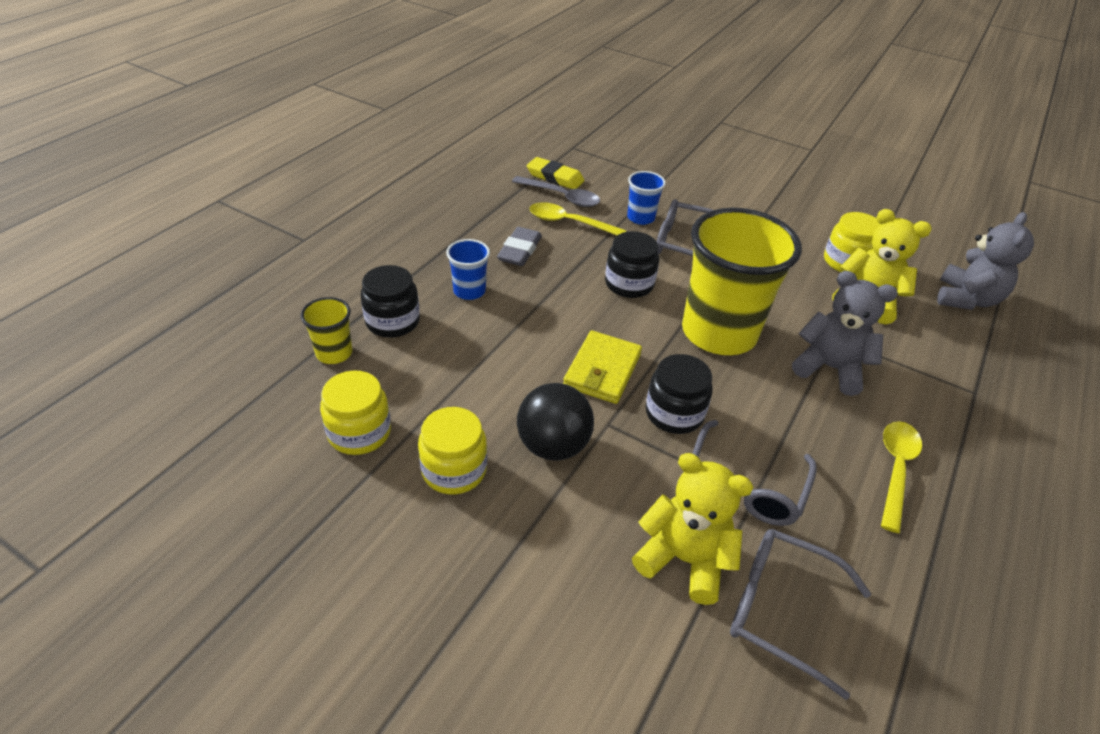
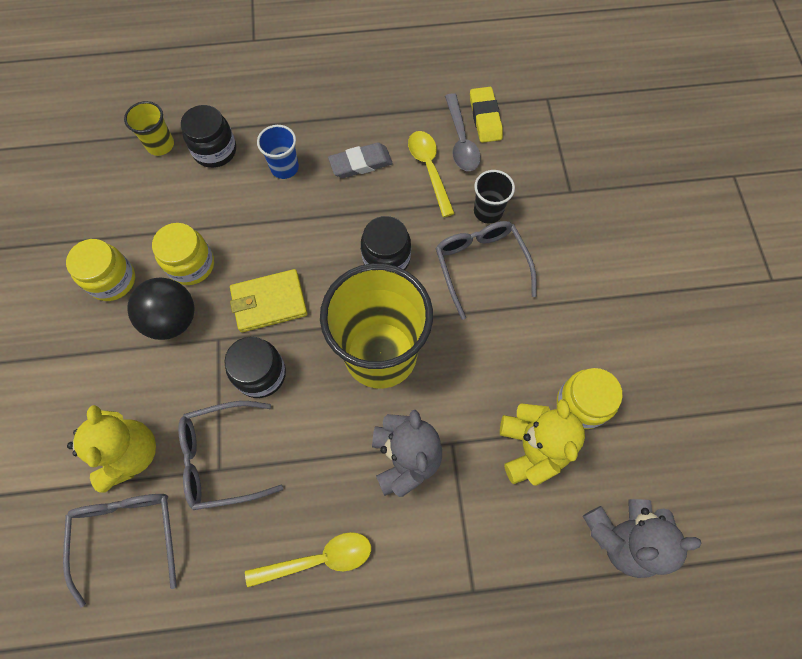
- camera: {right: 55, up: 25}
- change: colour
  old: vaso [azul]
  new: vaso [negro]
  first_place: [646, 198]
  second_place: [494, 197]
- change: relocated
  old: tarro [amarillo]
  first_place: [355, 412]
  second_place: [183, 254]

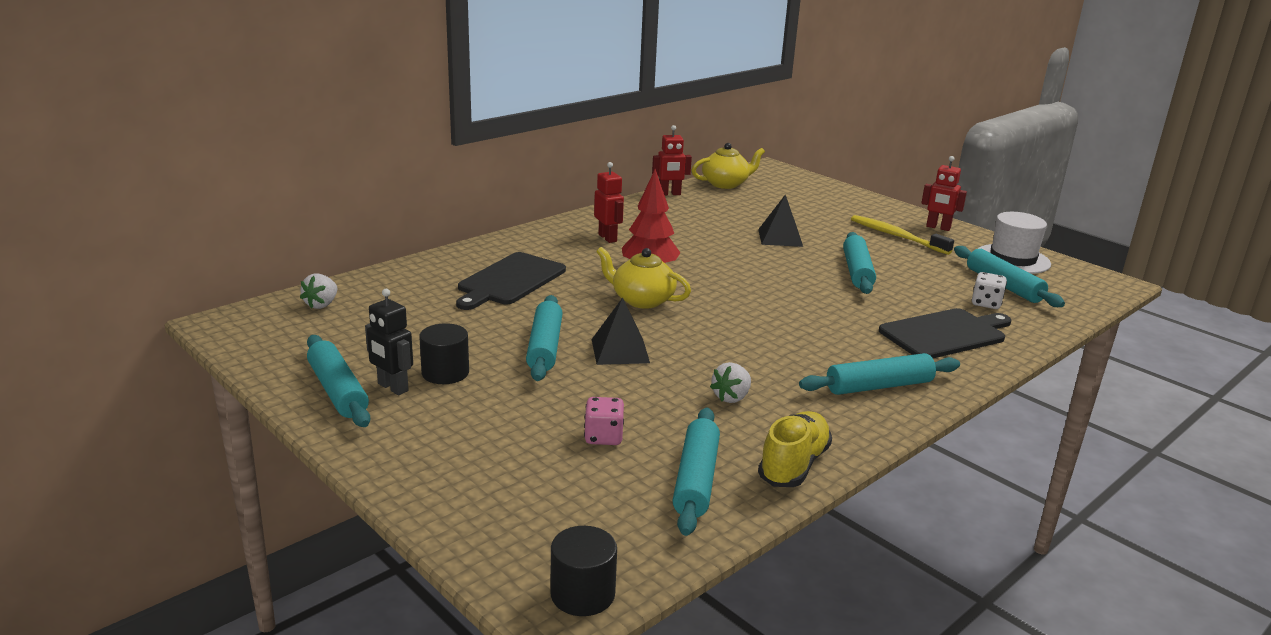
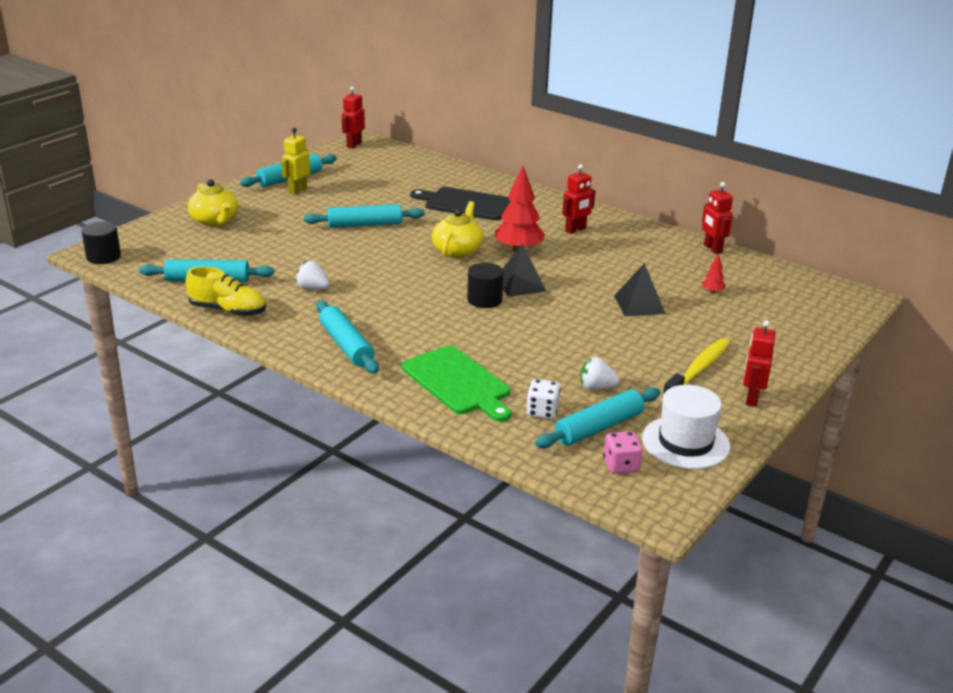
- camera: {right: 80, up: 5}
- change: relocated
  old: tetera [amarillo]
  first_place: [728, 166]
  second_place: [213, 202]
- change: missing
  old: rodillo [turquesa]
  first_place: [859, 263]
- change: relocated
  old: fresa [blanco]
  first_place: [318, 291]
  second_place: [599, 373]
- change: colour
  old: robot [negro]
  new: robot [amarillo]
  first_place: [389, 342]
  second_place: [295, 161]
- change: relocated
  old: pirámide [negro]
  first_place: [621, 331]
  second_place: [524, 270]
- change: colour
  old: tabla de cortar [negro]
  new: tabla de cortar [verde]
  first_place: [945, 333]
  second_place: [456, 383]
- change: relocated
  old: cilindro [negro]
  first_place: [444, 353]
  second_place: [485, 285]
- change: relocated
  old: dado [rosa]
  first_place: [604, 421]
  second_place: [623, 452]
- change: appeared
  new: robot [rojo]
  second_place: [353, 117]
- change: appeared
  new: árbol [rojo]
  second_place: [714, 273]

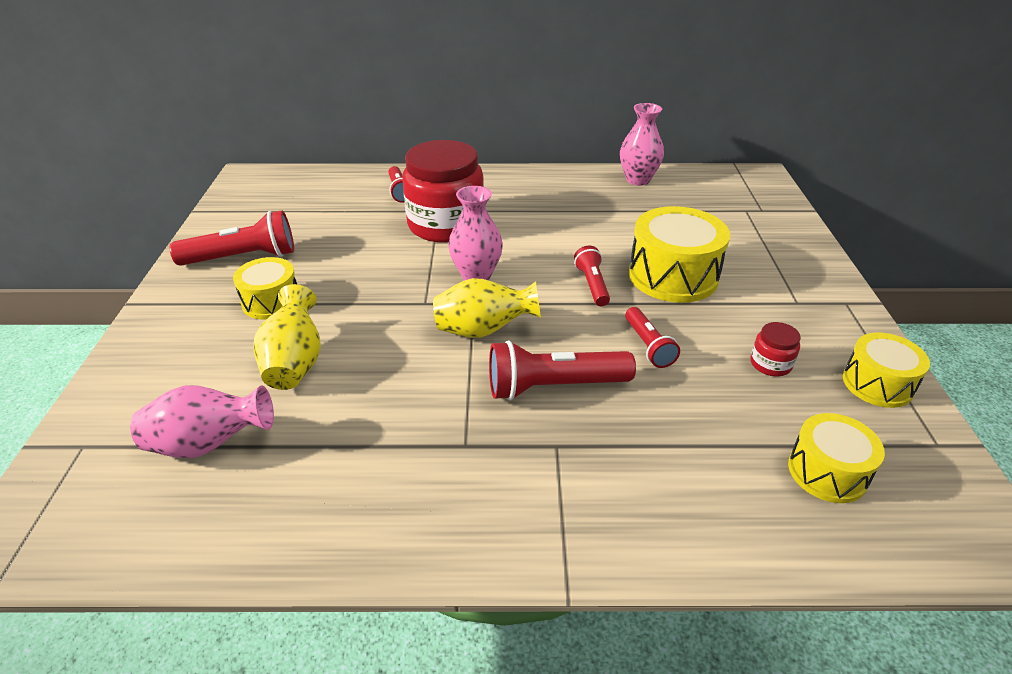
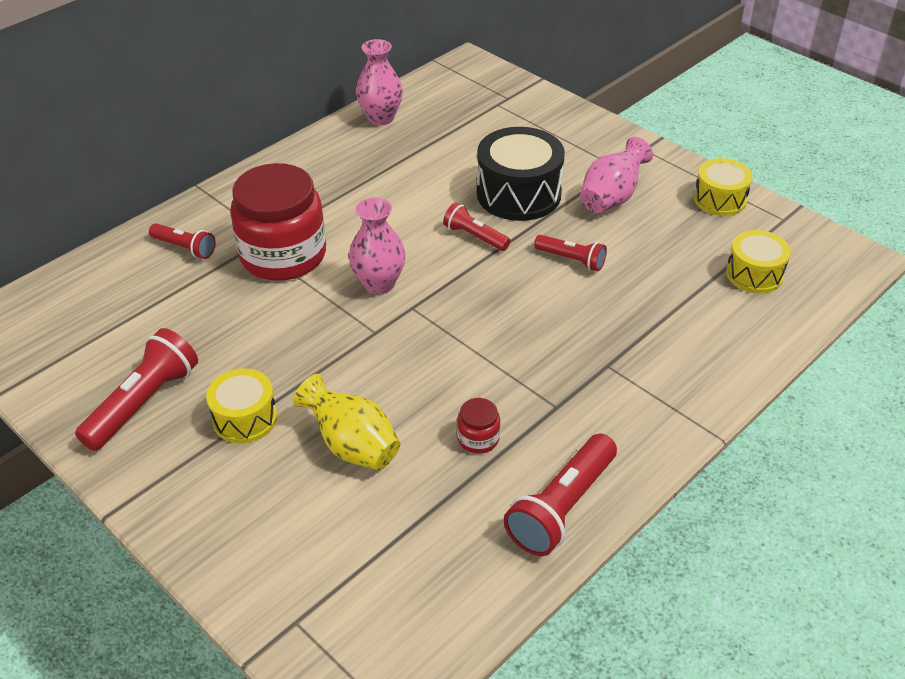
- camera: {right: -45, up: 5}
- change: colour
  old: tambor [amarillo]
  new: tambor [negro]
  first_place: [679, 254]
  second_place: [521, 174]
- change: missing
  old: florero [amarillo]
  first_place: [487, 308]
- change: relocated
  old: tarro [rojo]
  first_place: [775, 349]
  second_place: [478, 426]
- change: relocated
  old: lámpara de mano [rojo]
  first_place: [562, 370]
  second_place: [560, 495]
- change: relocated
  old: florero [rosa]
  first_place: [202, 421]
  second_place: [616, 175]

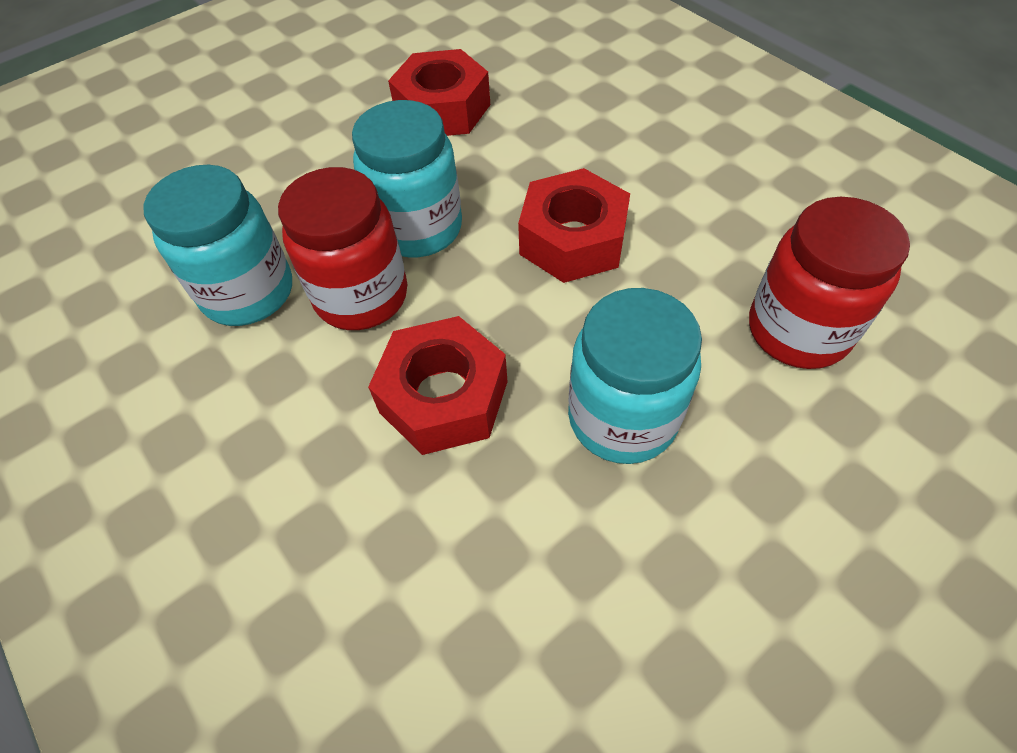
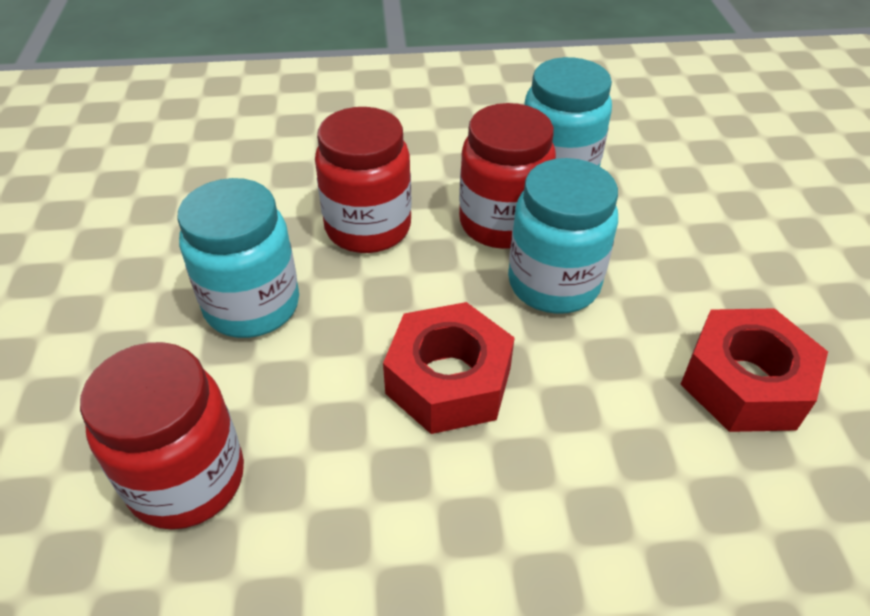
- camera: {right: 120, up: -10}
- change: exchanged
  old: tuerca [rojo]
  new: tarro [rojo]
  first_place: [438, 385]
  second_place: [363, 180]

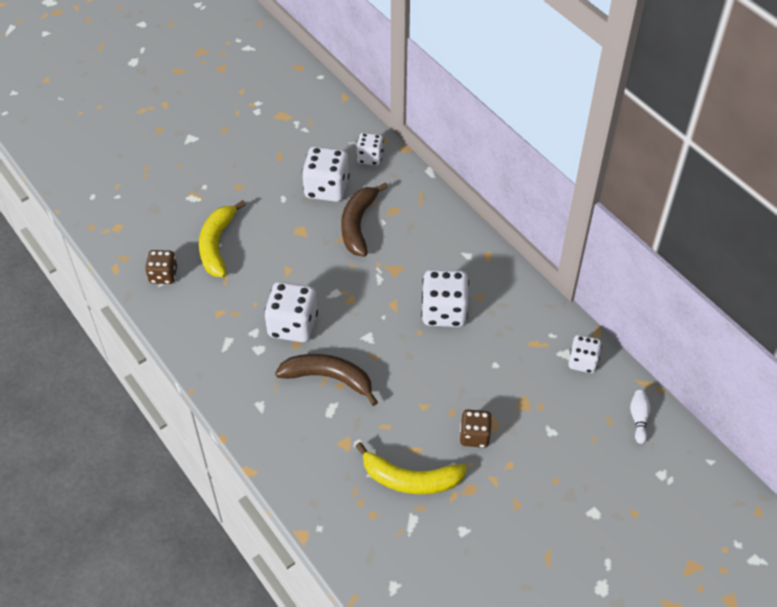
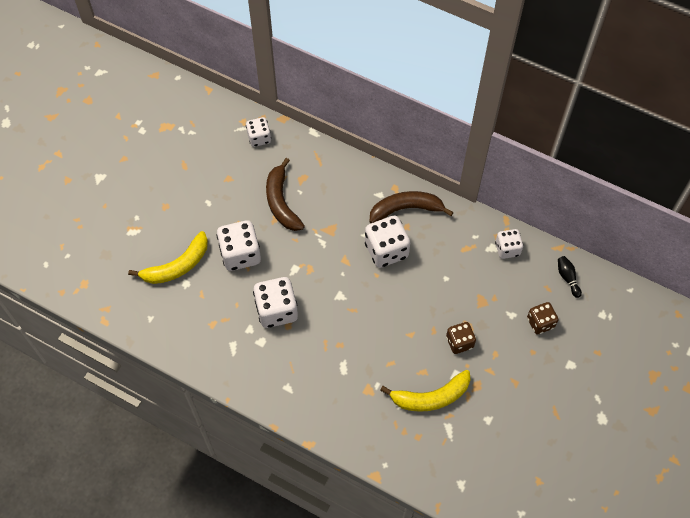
- camera: {right: -25, up: 10}
- change: relocated
  old: dado [blanco]
  first_place: [326, 174]
  second_place: [238, 245]
- change: spun
  old: plátano [amarillo]
  first_place: [222, 238]
  second_place: [168, 257]
  degrees: -105
- change: relocated
  old: dado [marrón]
  first_place: [161, 267]
  second_place: [543, 318]
- change: relocated
  old: plátano [marrón]
  first_place: [326, 380]
  second_place: [412, 207]
- change: colour
  old: bolo [blanco]
  new: bolo [negro]
  first_place: [640, 417]
  second_place: [570, 277]

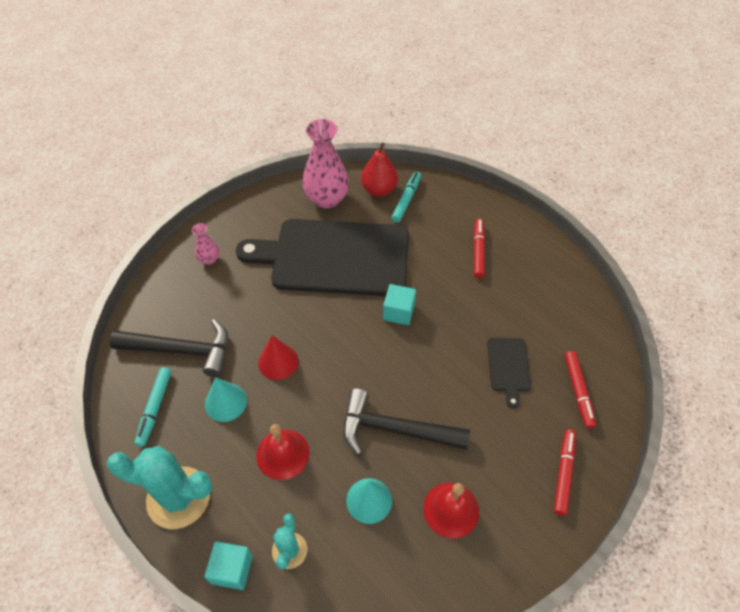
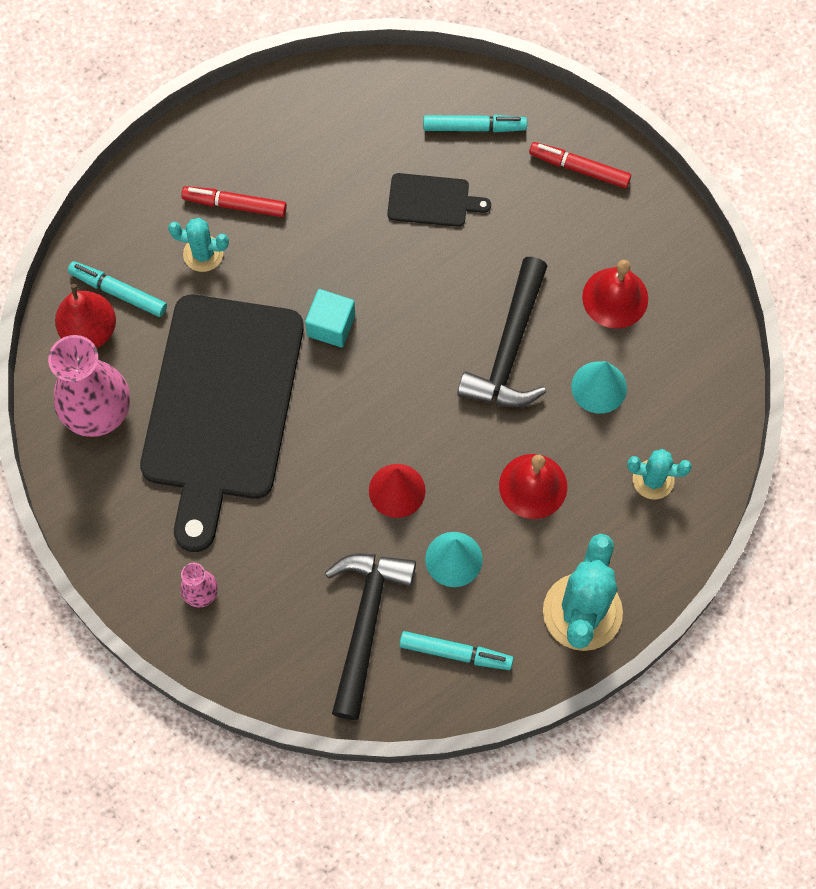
- camera: {right: -85, up: 15}
- change: colour
  old: rotulador [rojo]
  new: rotulador [turquesa]
  first_place: [580, 389]
  second_place: [475, 123]
- change: missing
  old: cubo [turquesa]
  first_place: [228, 565]
- change: appeared
  new: cactus [turquesa]
  second_place: [198, 245]

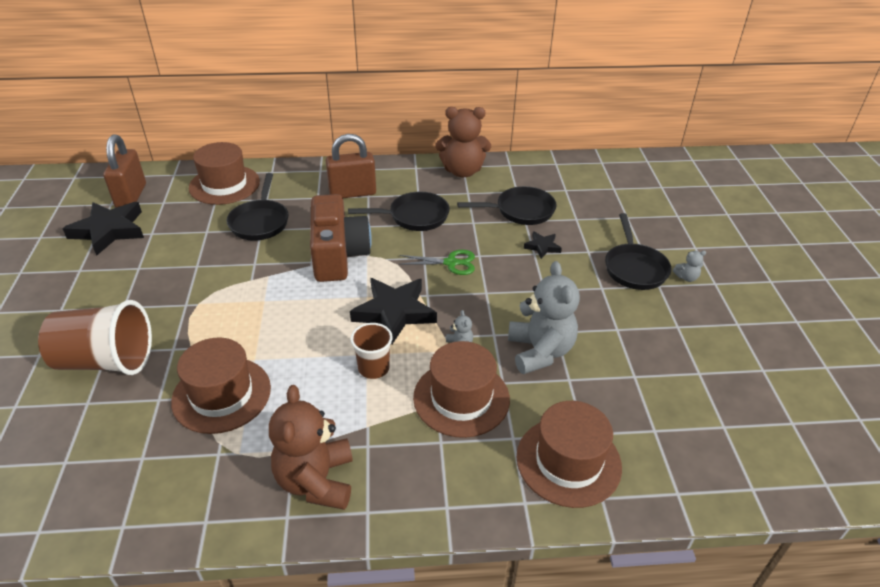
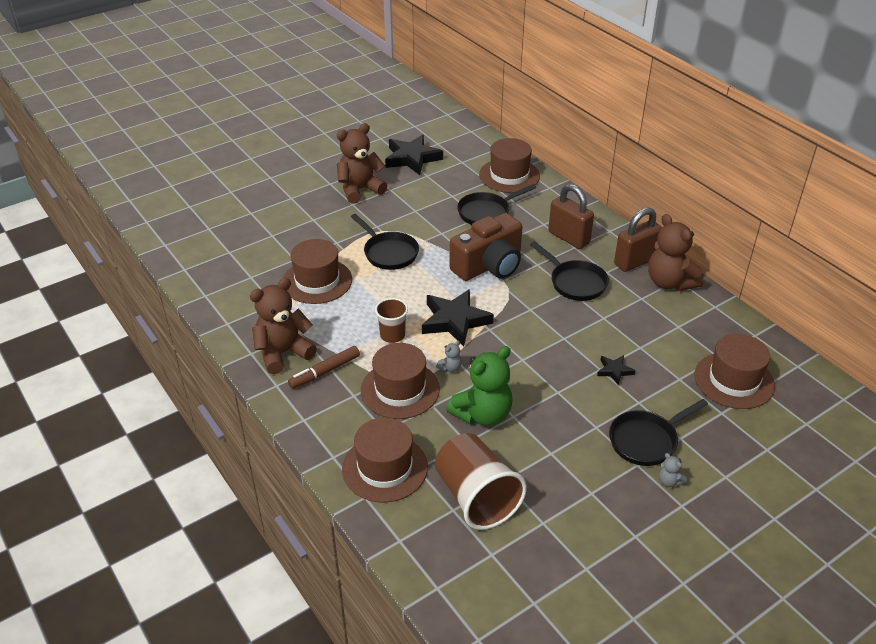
- camera: {right: 60, up: 0}
- change: relocated
  old: candado [marrón]
  first_place: [124, 171]
  second_place: [638, 240]
- change: relocated
  old: sartén [negro]
  first_place: [506, 205]
  second_place: [385, 242]
- change: missing
  old: tijeras [verde]
  first_place: [437, 262]
- change: colour
  old: osito [gris]
  new: osito [verde]
  first_place: [544, 317]
  second_place: [479, 386]
- change: relocated
  old: vaso [marrón]
  first_place: [95, 337]
  second_place: [481, 481]
- change: appeared
  new: osito [marrón]
  second_place: [362, 163]
- change: appeared
  new: sombrero [marrón]
  second_place: [735, 371]
- change: appeared
  new: rotulador [marrón]
  second_place: [324, 367]

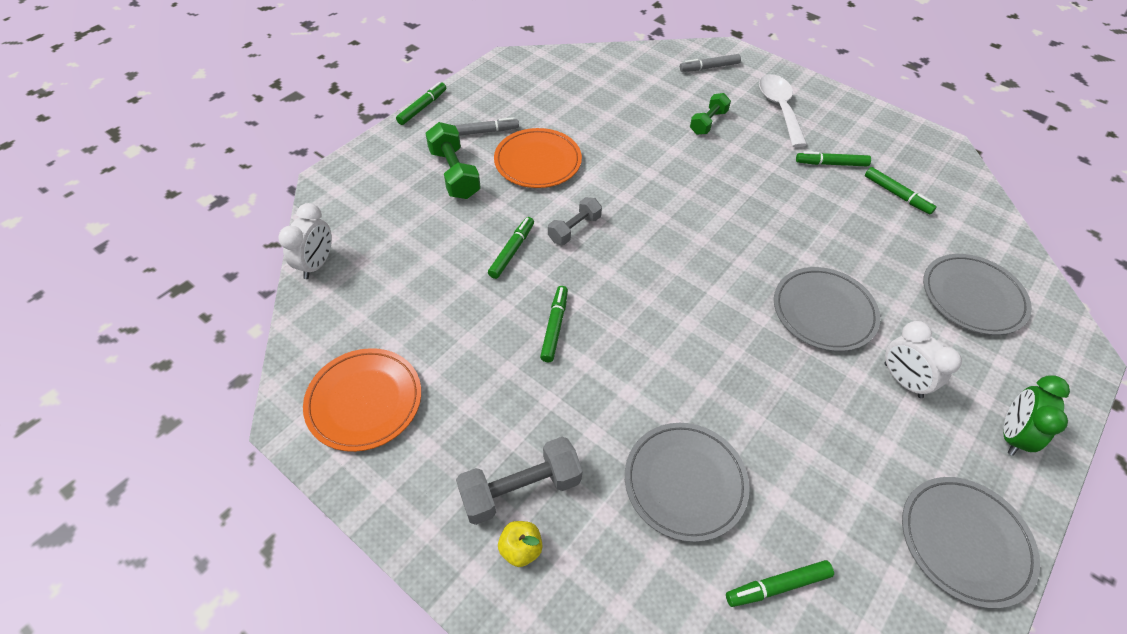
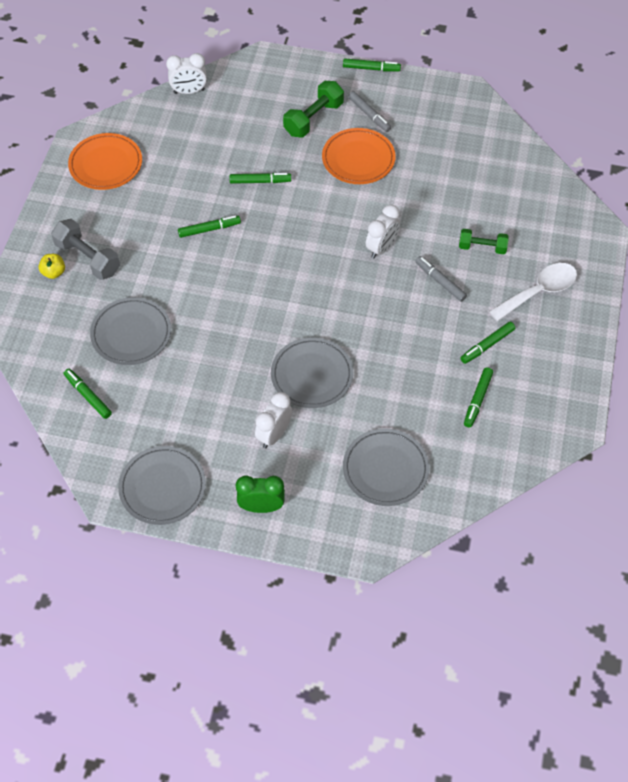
- camera: {right: 65, up: 5}
- change: relocated
  old: rotulador [gris]
  first_place: [710, 63]
  second_place: [441, 279]
- change: spun
  old: rotulador [verde]
  first_place: [833, 158]
  second_place: [488, 343]
  degrees: -105
- change: missing
  old: mancuerna [gris]
  first_place: [575, 221]
- change: appeared
  new: despertador [blanco]
  second_place: [383, 232]

